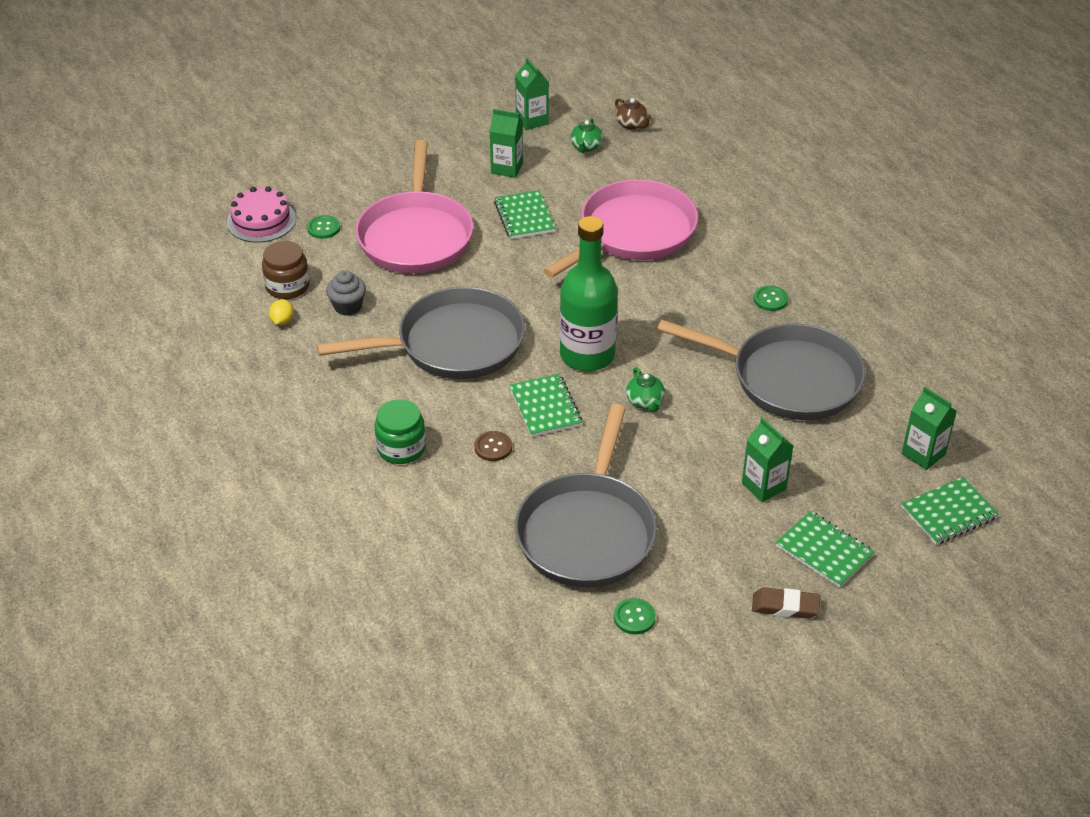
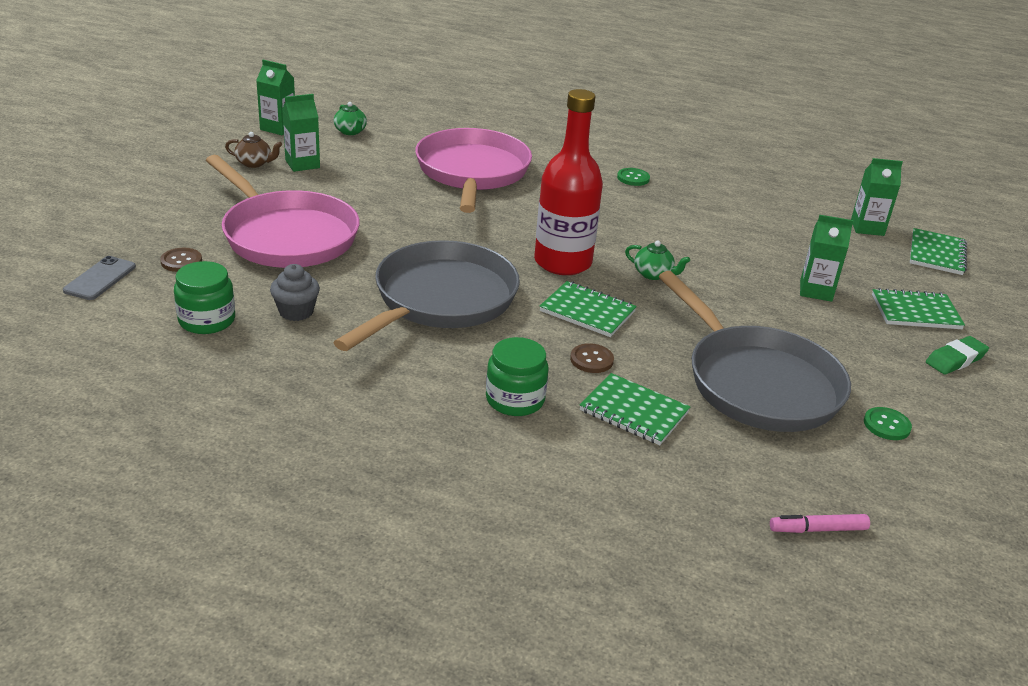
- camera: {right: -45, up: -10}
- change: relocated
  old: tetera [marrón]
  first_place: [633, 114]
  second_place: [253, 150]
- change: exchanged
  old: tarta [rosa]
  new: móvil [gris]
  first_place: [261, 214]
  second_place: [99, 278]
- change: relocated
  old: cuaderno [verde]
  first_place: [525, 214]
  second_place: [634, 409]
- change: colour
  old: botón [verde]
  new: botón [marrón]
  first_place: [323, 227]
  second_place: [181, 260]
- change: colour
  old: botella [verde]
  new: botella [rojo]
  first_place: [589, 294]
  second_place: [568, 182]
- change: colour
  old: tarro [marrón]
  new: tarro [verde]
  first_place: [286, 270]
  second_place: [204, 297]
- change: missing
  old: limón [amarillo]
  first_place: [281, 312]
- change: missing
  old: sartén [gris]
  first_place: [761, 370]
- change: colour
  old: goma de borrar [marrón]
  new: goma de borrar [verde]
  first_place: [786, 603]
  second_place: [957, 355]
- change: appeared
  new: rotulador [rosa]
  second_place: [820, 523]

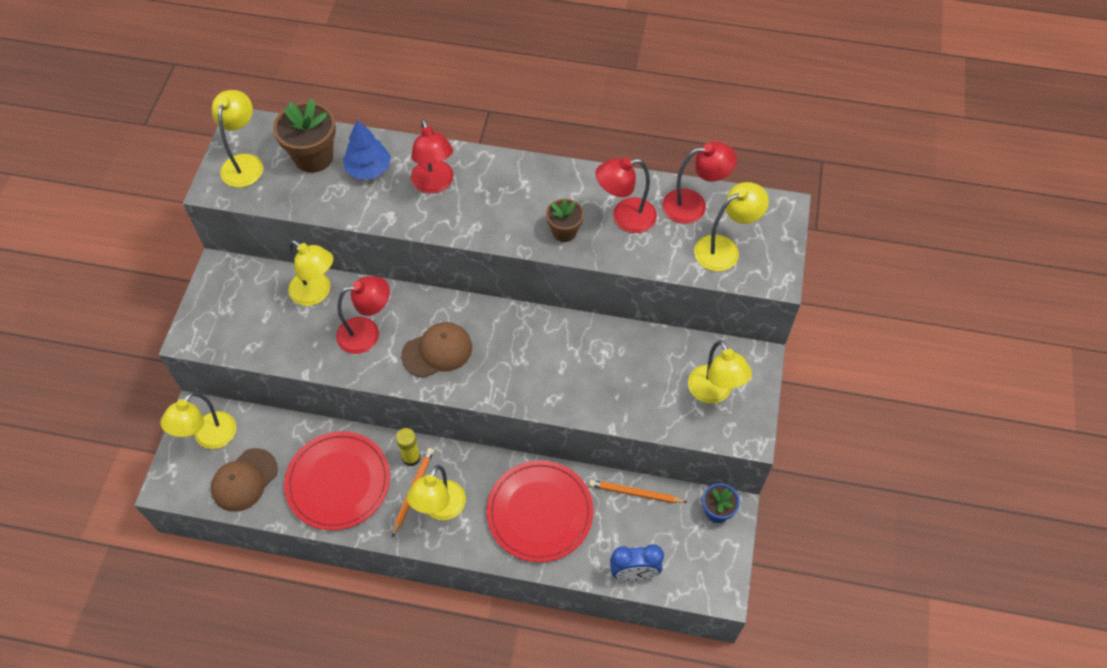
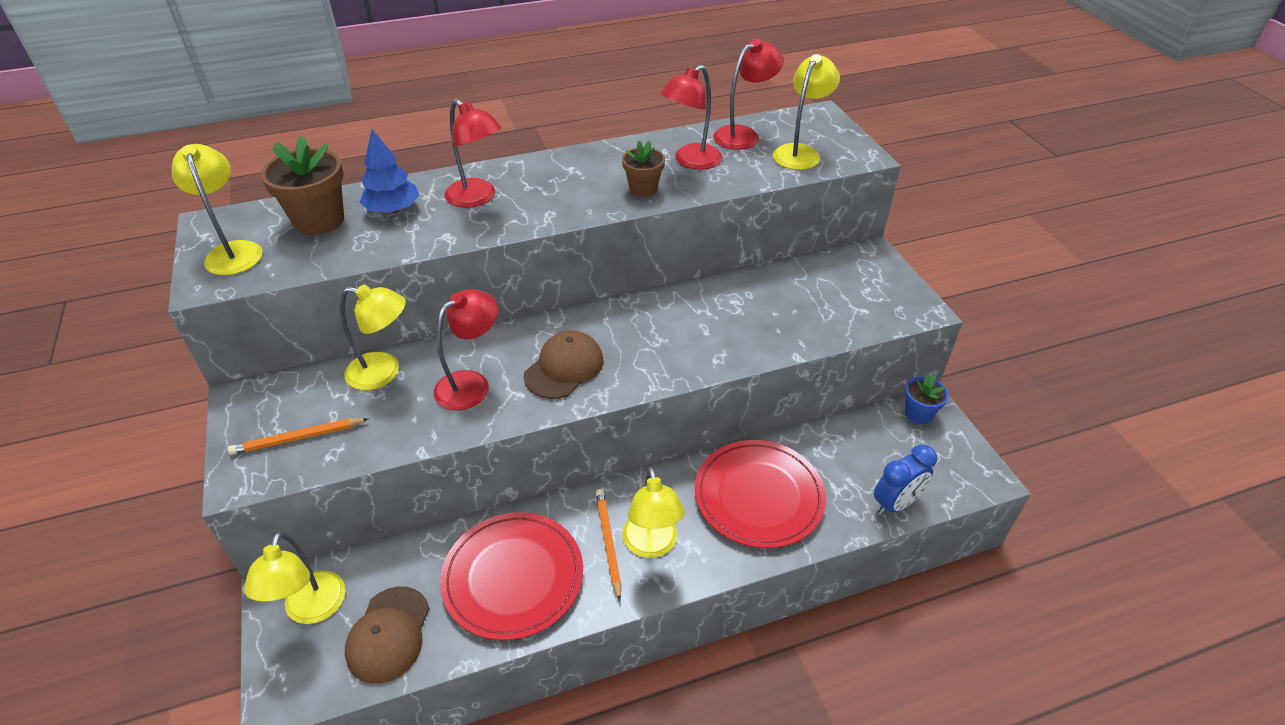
- camera: {right: -30, up: -15}
- change: missing
  old: lámpara [amarillo]
  first_place: [720, 372]
- change: missing
  old: barra de pegamento [amarillo]
  first_place: [408, 447]
- change: relocated
  old: lápiz [naranja]
  first_place: [638, 491]
  second_place: [298, 436]

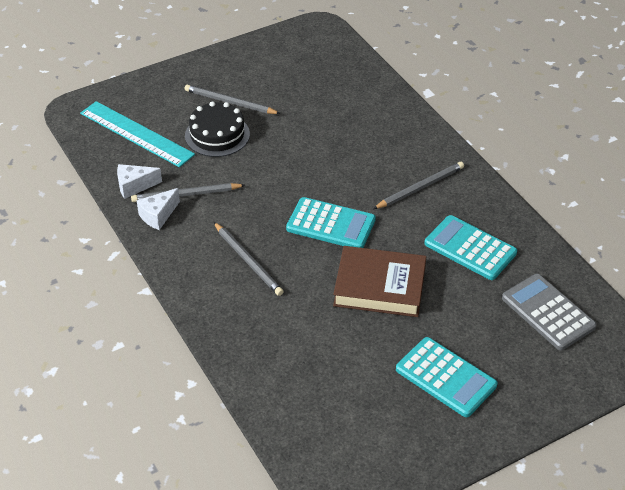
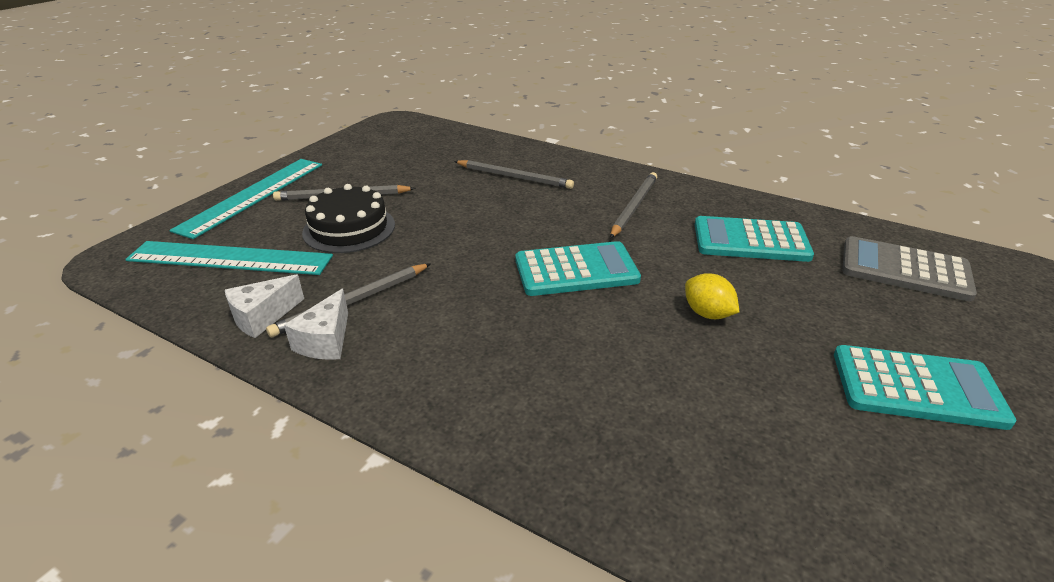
- camera: {right: -30, up: -10}
- change: relocated
  old: lápiz [gris]
  first_place: [249, 259]
  second_place: [514, 174]
- change: exchanged
  old: libro [marrón]
  new: limón [amarillo]
  first_place: [379, 281]
  second_place: [712, 296]
- change: appeared
  new: regla [turquesa]
  second_place: [246, 199]

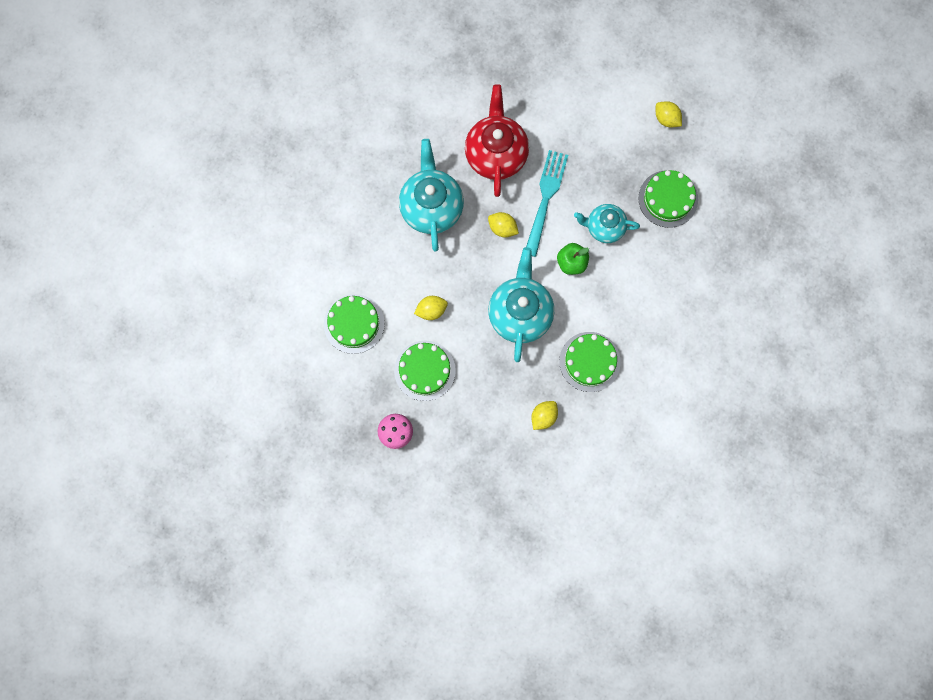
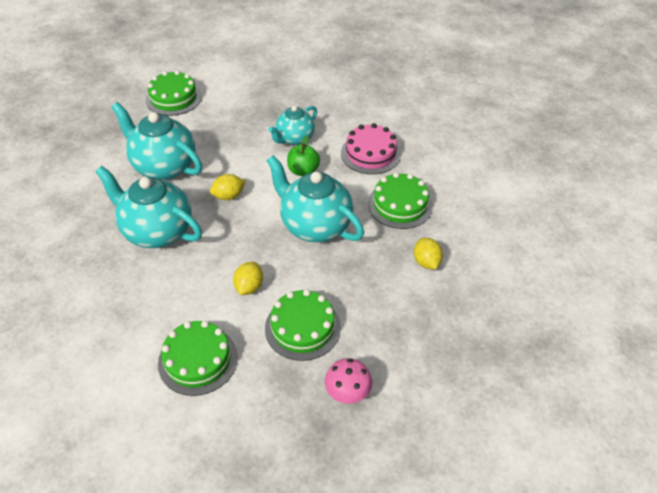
- camera: {right: -55, up: -30}
- change: colour
  old: tetera [rojo]
  new: tetera [turquesa]
  first_place: [497, 140]
  second_place: [156, 141]
- change: missing
  old: limón [amarillo]
  first_place: [669, 114]
- change: missing
  old: tenedor [turquesa]
  first_place: [547, 203]
- change: relocated
  old: tarta [verde]
  first_place: [668, 199]
  second_place: [174, 93]
- change: appeared
  new: tarta [rosa]
  second_place: [371, 148]

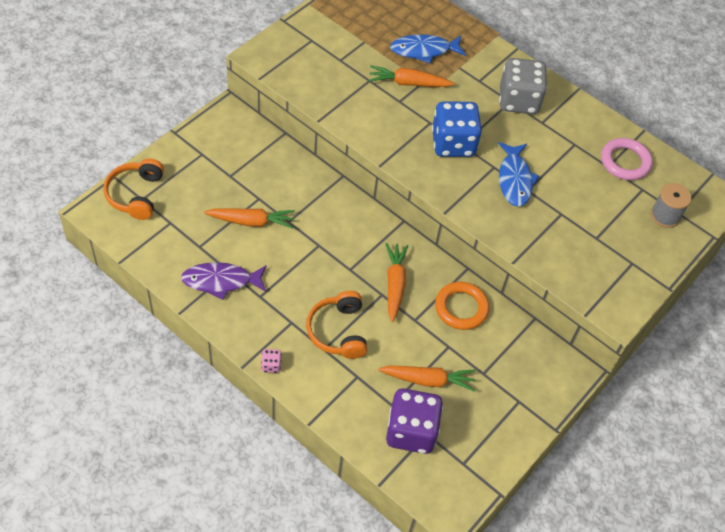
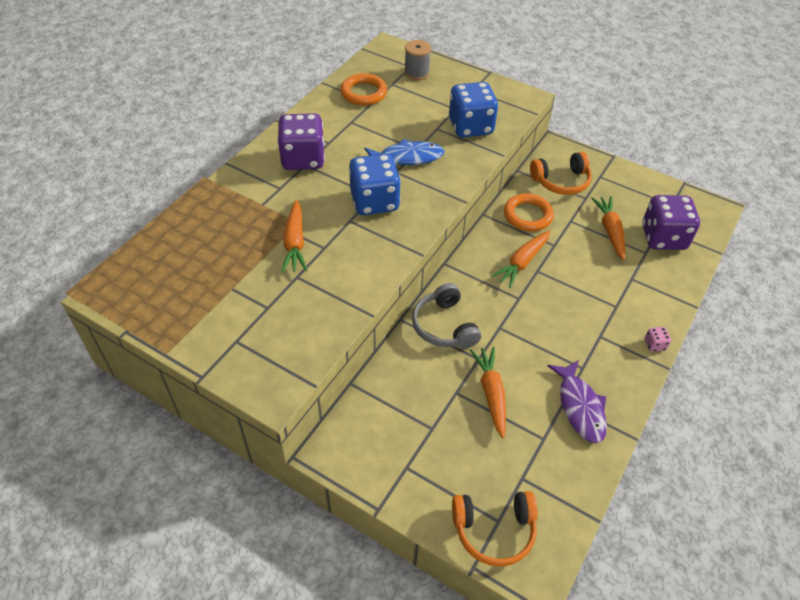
- camera: {right: -95, up: -5}
- change: missing
  old: pez [azul]
  first_place: [428, 48]
- change: colour
  old: dado [gris]
  new: dado [morado]
  first_place: [523, 86]
  second_place: [301, 141]
- change: colour
  old: anillo [rosa]
  new: anillo [naranja]
  first_place: [627, 159]
  second_place: [363, 89]
- change: spun
  old: zanahoria [naranja]
  first_place: [397, 282]
  second_place: [521, 259]
  degrees: -45
- change: relocated
  old: auriculares [naranja]
  first_place: [336, 325]
  second_place: [561, 173]
- change: appeared
  new: dado [azul]
  second_place: [473, 110]
- change: appeared
  new: auriculares [gris]
  second_place: [446, 316]

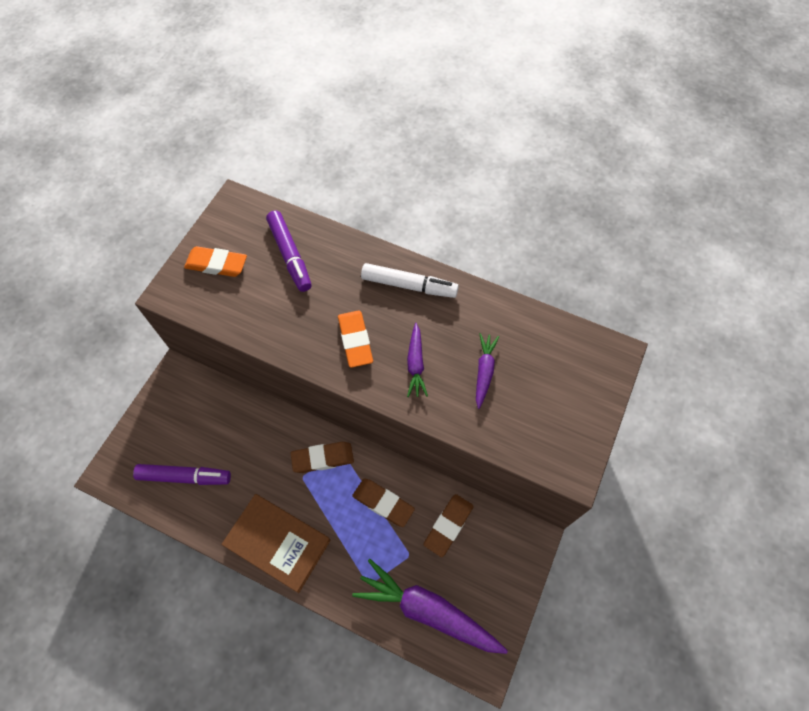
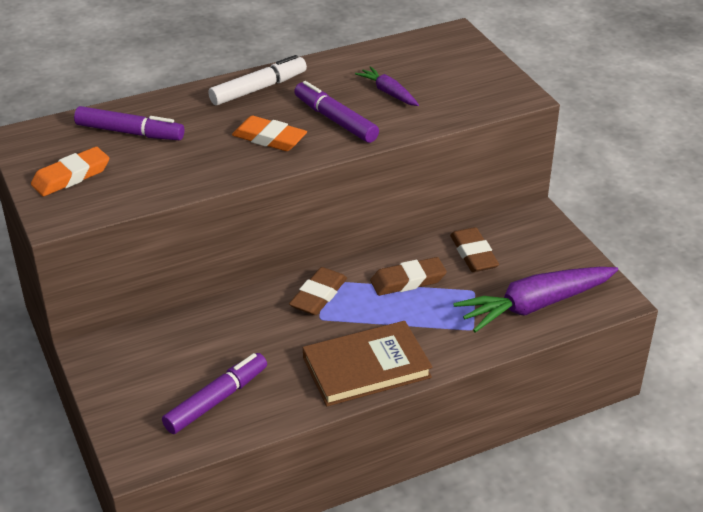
- camera: {right: -50, up: -25}
- change: exchanged
  old: zanahoria [morado]
  new: rotulador [morado]
  first_place: [417, 360]
  second_place: [336, 112]

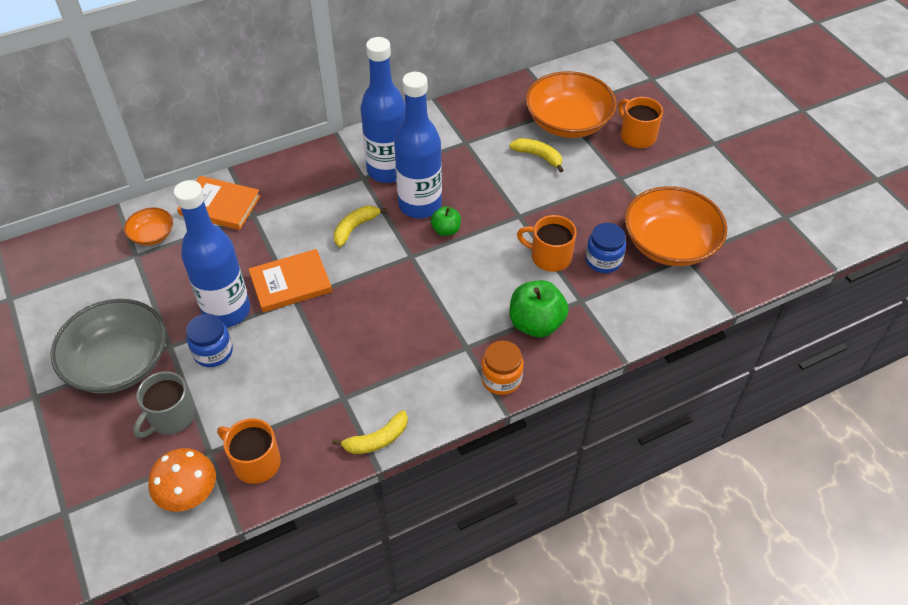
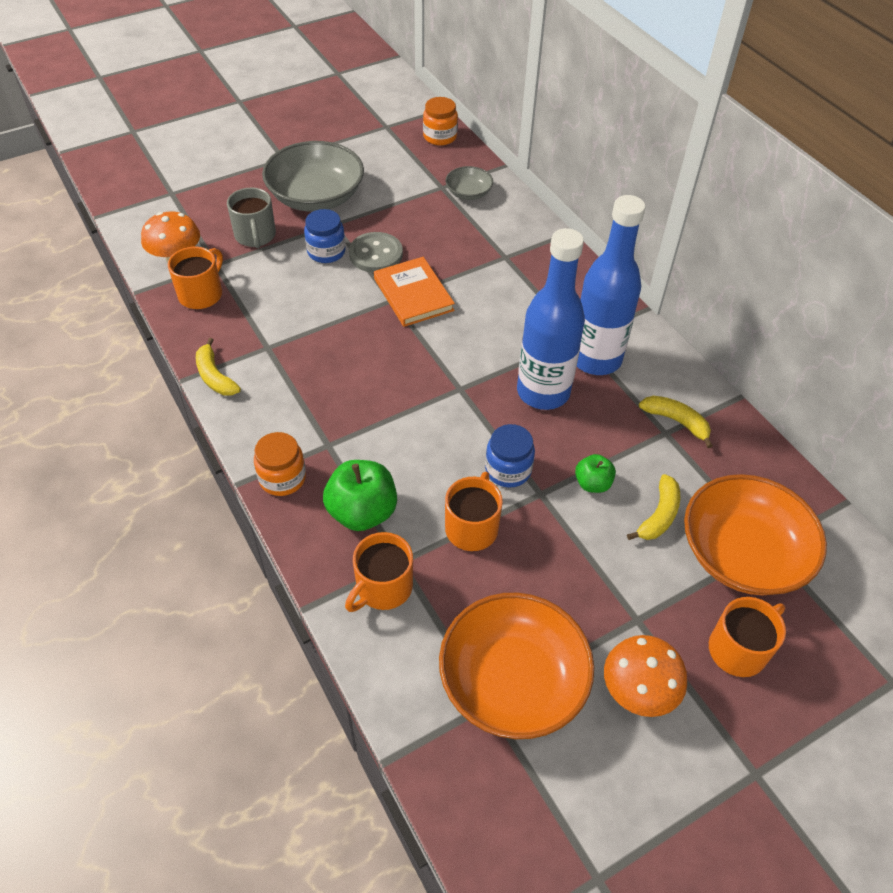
- camera: {right: 85, up: 0}
- change: missing
  old: libro [naranja]
  first_place: [219, 203]
- change: exchanged
  old: botella [azul]
  new: botón [gris]
  first_place: [212, 253]
  second_place: [376, 252]
- change: relocated
  old: plátano [amarillo]
  first_place: [360, 226]
  second_place: [676, 422]
- change: relocated
  old: manzana [verde]
  first_place: [446, 221]
  second_place: [595, 473]
- change: colour
  old: cuenco [naranja]
  new: cuenco [gris]
  first_place: [148, 226]
  second_place: [469, 183]
- change: relocated
  old: tarro [azul]
  first_place: [605, 248]
  second_place: [510, 455]
- change: spun
  old: taza [gris]
  first_place: [164, 404]
  second_place: [251, 218]
  degrees: -135
- change: appeared
  new: tarro [naranja]
  second_place: [440, 121]
- change: appeared
  new: taza [naranja]
  second_place: [379, 572]
- change: appeared
  new: seta [naranja]
  second_place: [645, 676]

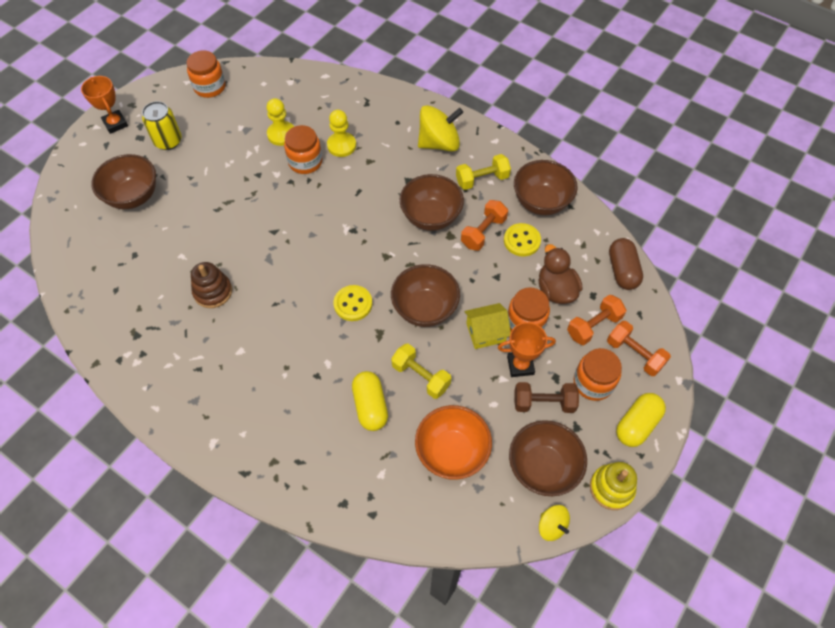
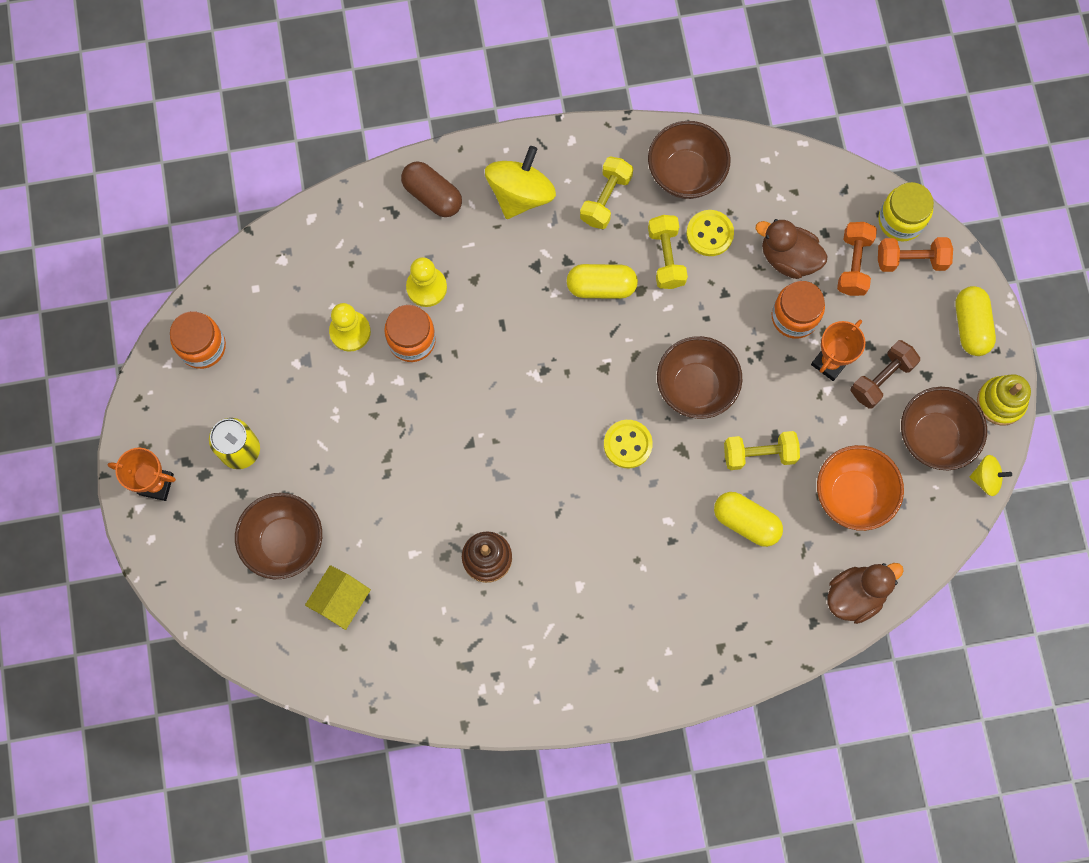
- camera: {right: -45, up: 15}
- change: exchanged
  old: cuenco [marrón]
  new: cápsula [amarillo]
  first_place: [431, 202]
  second_place: [602, 281]
- change: colour
  old: mancuerna [naranja]
  new: mancuerna [amarillo]
  first_place: [484, 225]
  second_place: [668, 252]
- change: relocated
  old: cápsula [marrón]
  first_place: [626, 264]
  second_place: [431, 189]
- change: relocated
  old: casa [amarillo]
  first_place: [487, 326]
  second_place: [338, 597]
- change: missing
  old: tarro [naranja]
  first_place: [598, 374]
- change: appeared
  new: tarro [amarillo]
  second_place: [906, 212]
- change: appeared
  new: pato [marrón]
  second_place: [865, 593]

